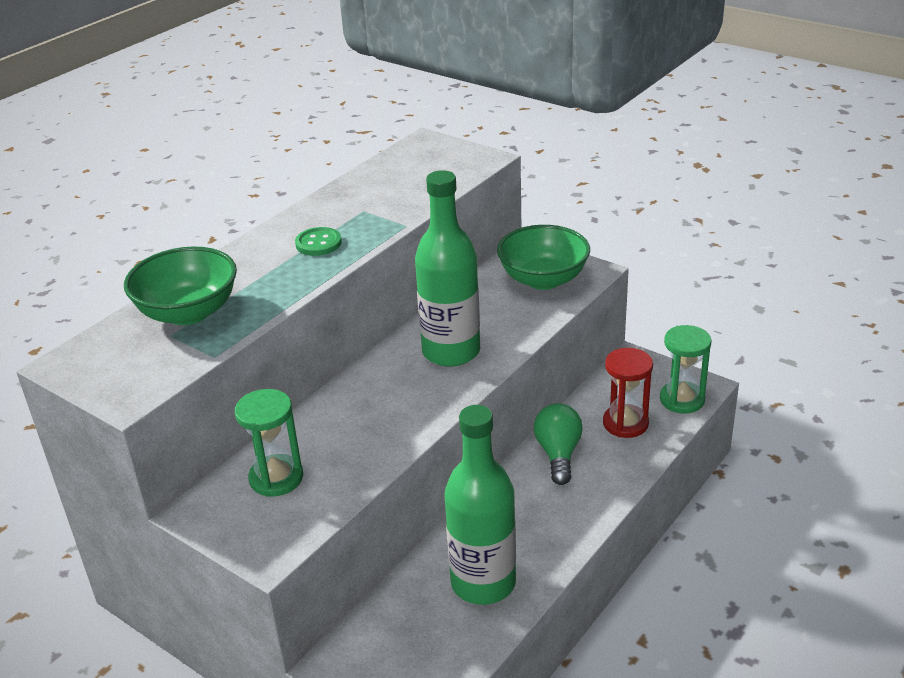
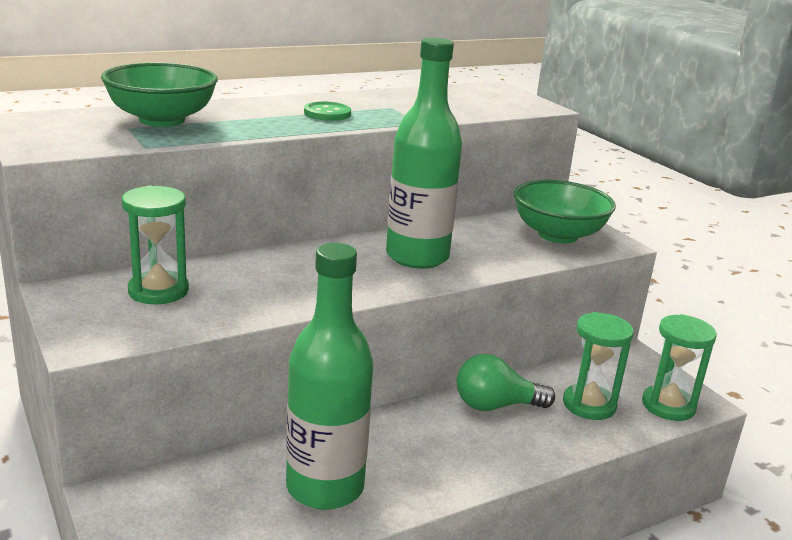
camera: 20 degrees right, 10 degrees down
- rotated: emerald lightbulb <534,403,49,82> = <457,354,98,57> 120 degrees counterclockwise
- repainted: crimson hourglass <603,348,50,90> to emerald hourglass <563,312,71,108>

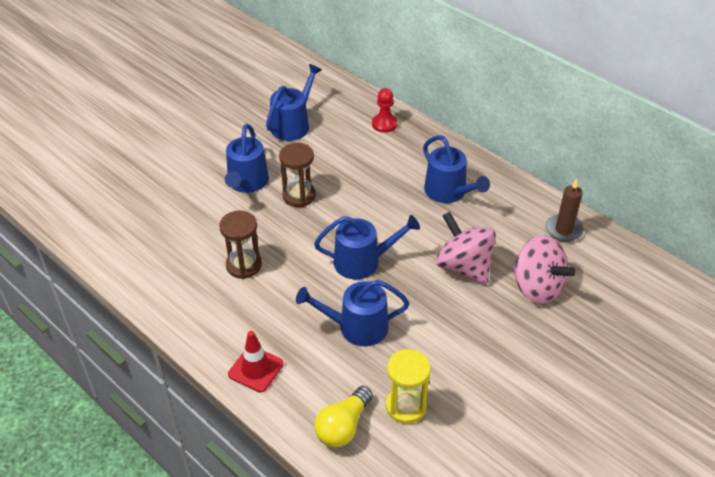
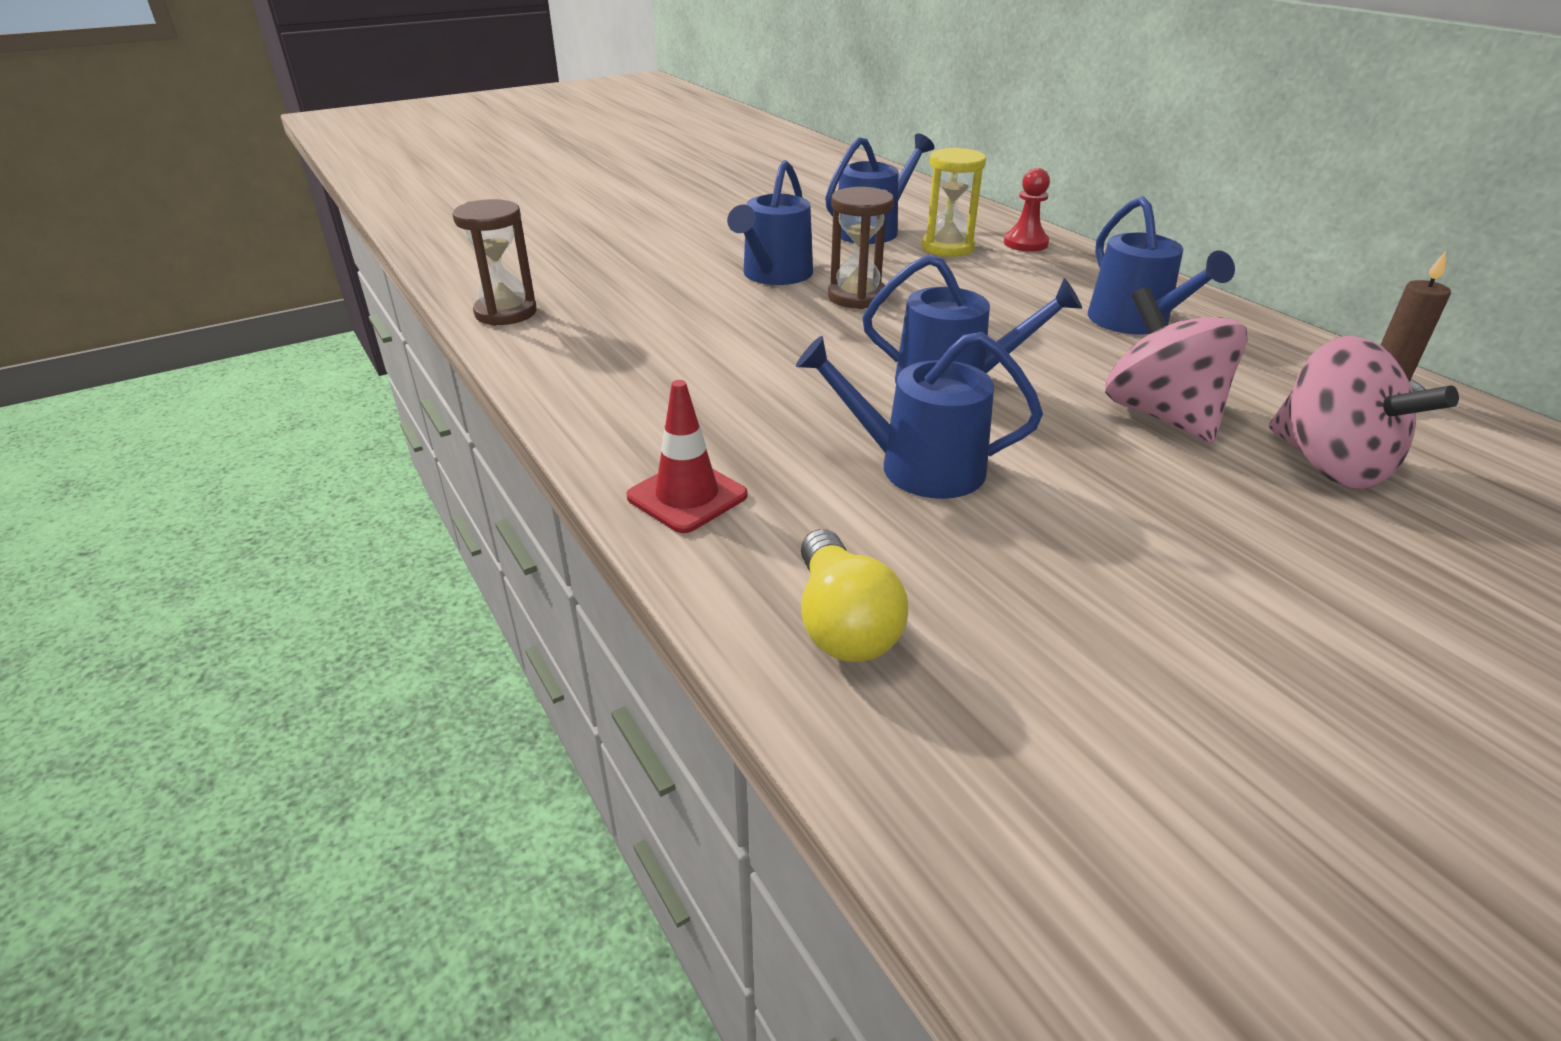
camera: 15 degrees right, 10 degrees down
- shifted: brown hourglass <219,211,43,68> to <452,199,85,127>
- rotated: yellow lightbulb <314,386,59,61> = <801,529,107,133> 60 degrees counterclockwise
- shifted: yellow hourglass <386,349,45,75> to <922,147,64,110>

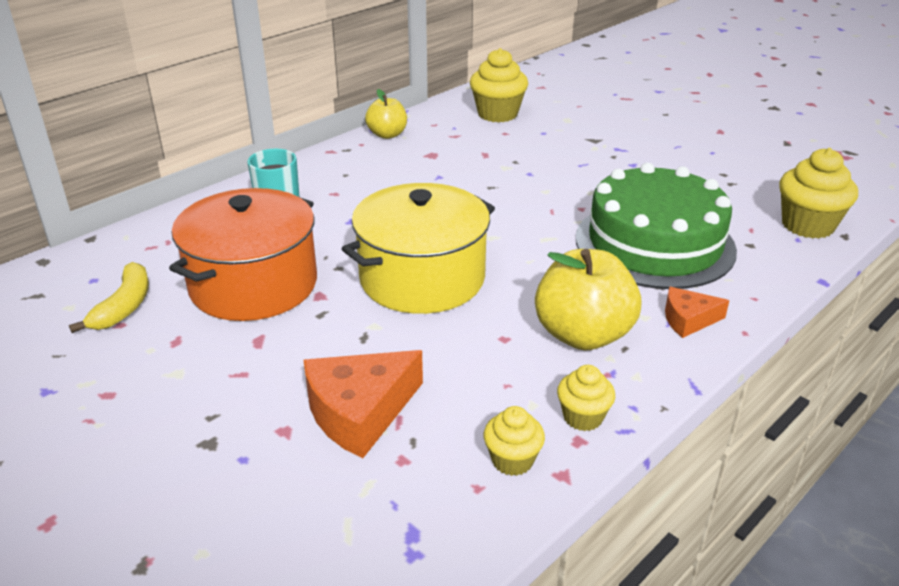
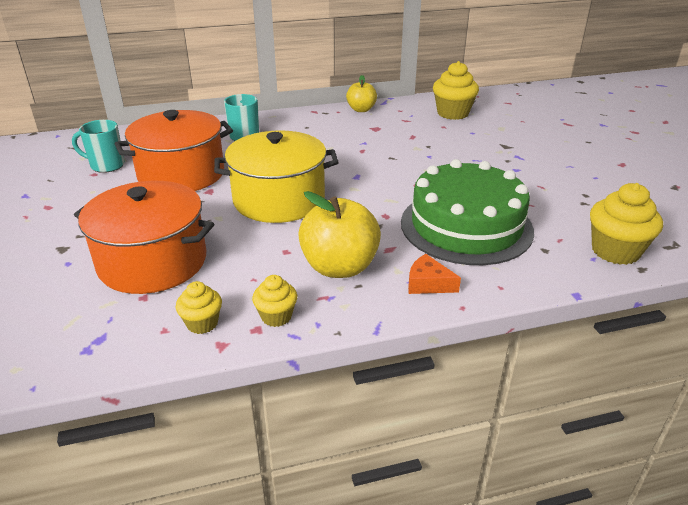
camera: 30 degrees right, 0 degrees up
- swapped: yellow toy banana <69,262,80,71> to teal tea mug <72,120,53,53>
- swapped: orange-coloured cheese wedge <303,350,120,108> to orange-coloured cooking pot <74,181,140,113>

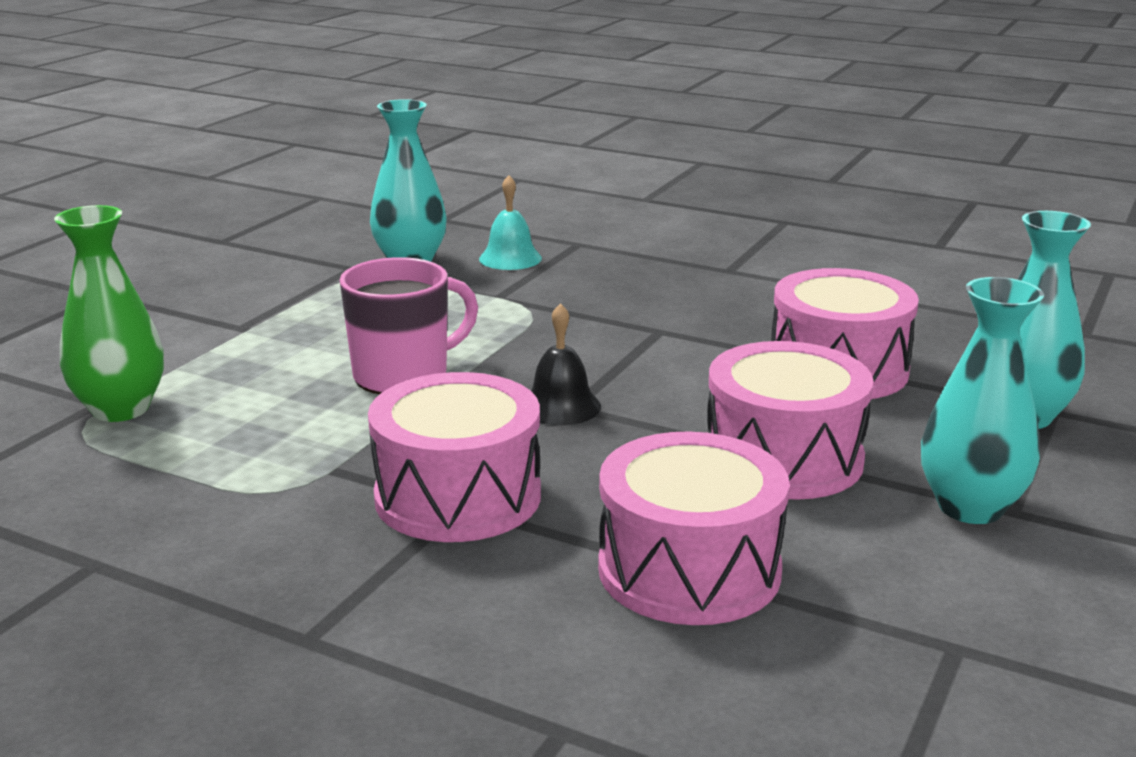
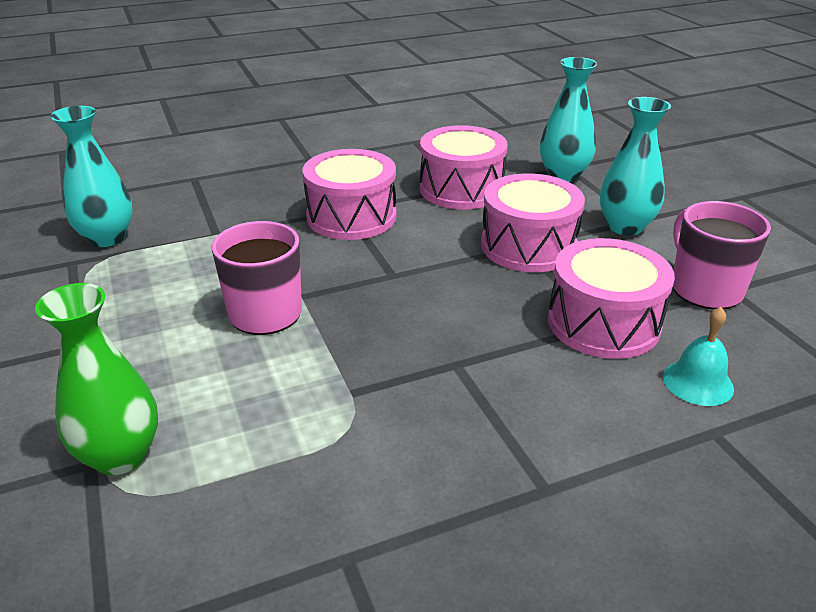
camera: 50 degrees left, 10 degrees up
- shifted: rose-pink drum <368,372,173,170> to <302,149,94,91>
- shifted: teal school bell <479,175,63,95> to <663,307,71,99>
- new: rose-pink tea mug <673,201,98,109>
- gone: jet-black school bell <531,303,70,122>

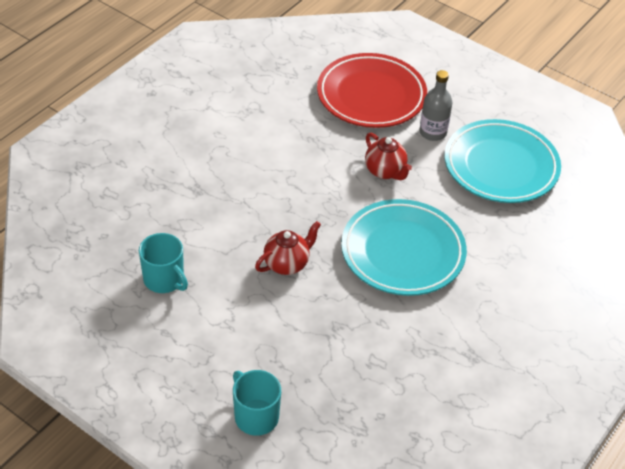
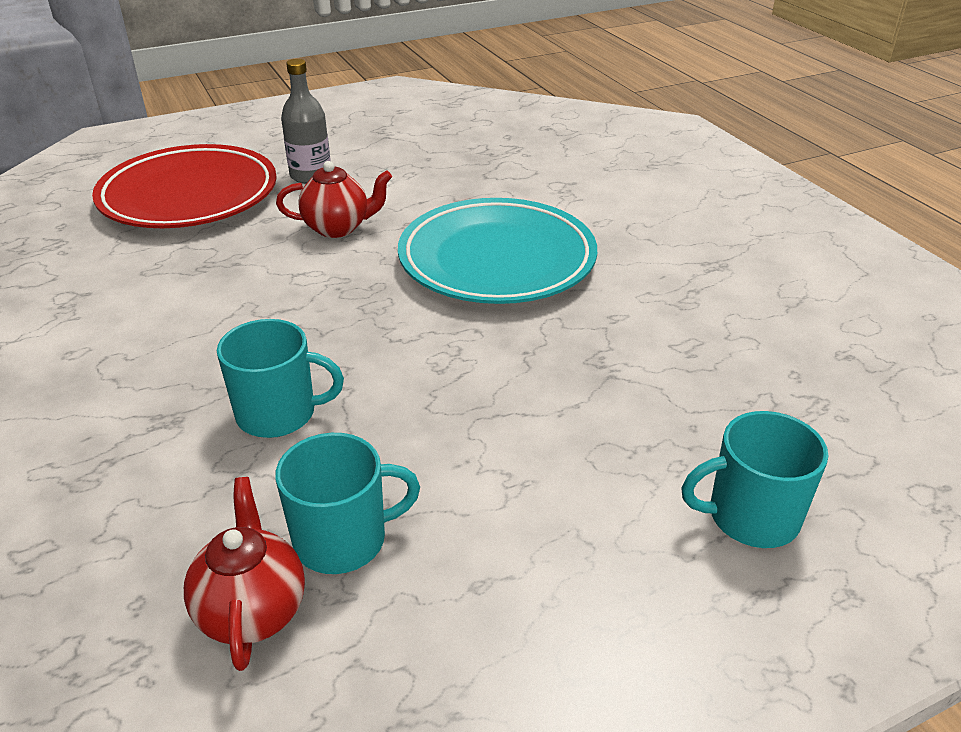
camera: 60 degrees left, 10 degrees down
- shifted: crimson teapot <255,221,66,54> to <184,477,121,194>
- new: teal tea mug <217,319,127,119>
- gone: teal flat dish <445,119,116,84>

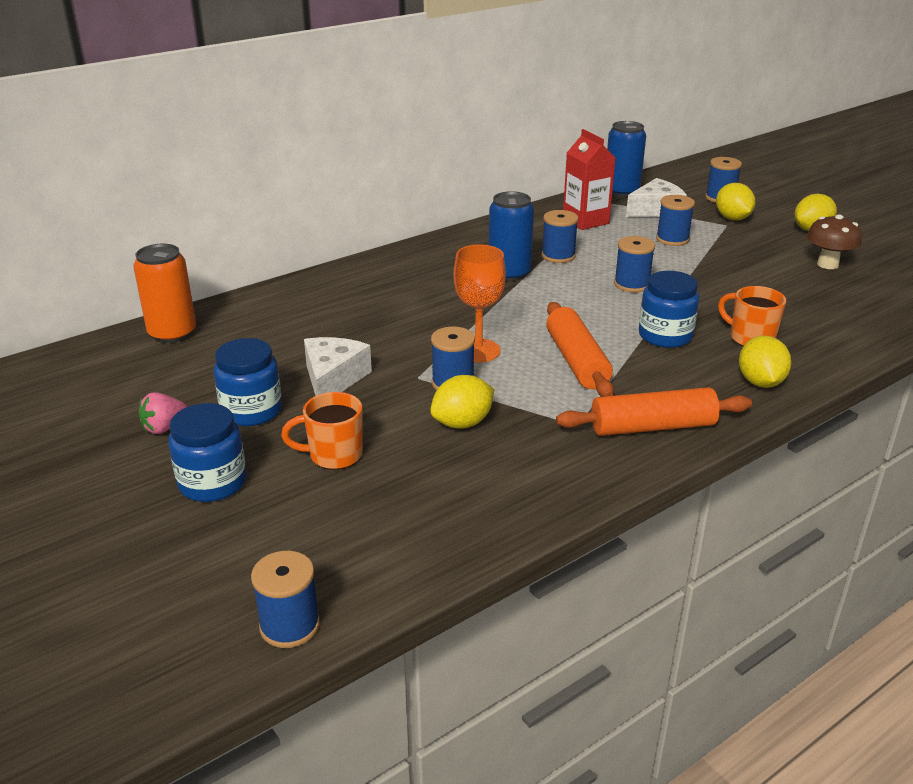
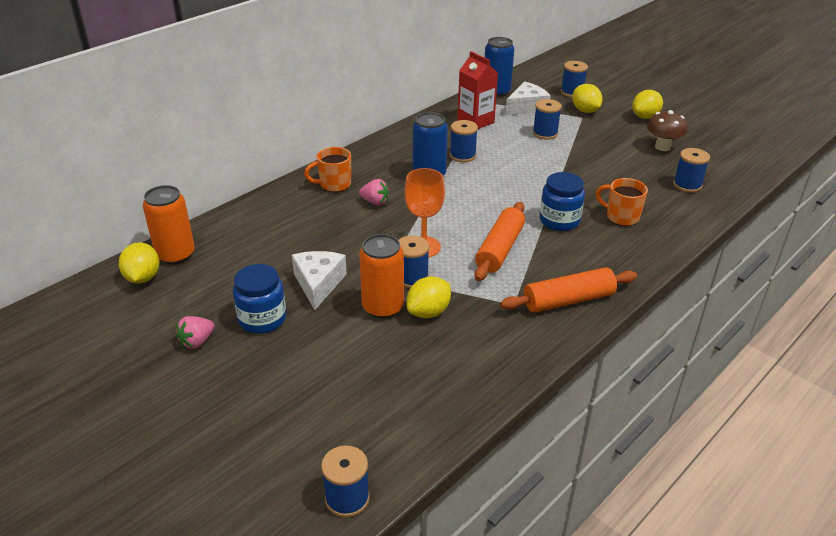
camera: 10 degrees left, 5 degrees up
- shifted: yellow citrus fruit <739,336,52,52> to <119,242,40,42>
- shifted: orange-coloured tea mug <281,392,82,78> to <304,147,47,45>
- new: rose-pink toy strawberry <359,179,30,26>
- new: orange-coloured soda can <359,234,45,84>
- rotated: orange-coloured dough roller <546,302,68,95> = <475,202,50,79> 45 degrees clockwise
- shifted: cobalt reel of thread <614,236,41,56> to <673,148,37,45>
- gone: cobalt preserve jar <168,403,78,99>

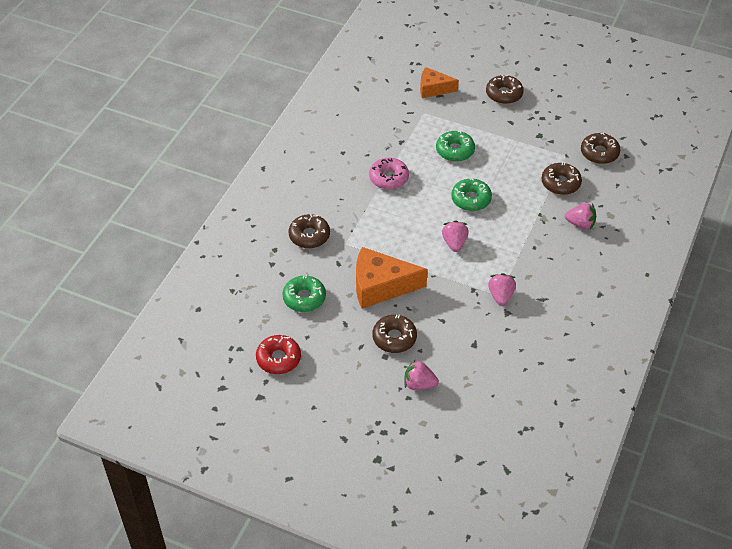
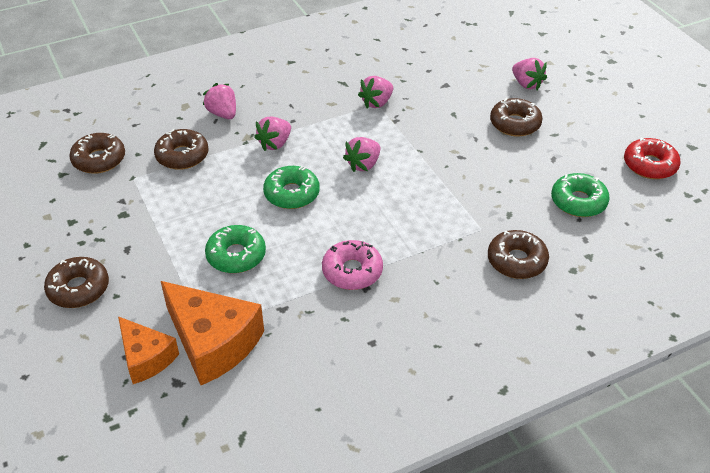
camera: 140 degrees left, 5 degrees down
- shifted: orange-coloured cheese wedge <356,247,72,62> to <161,281,103,104>
- new: rose-pink toy strawberry <254,117,37,34>

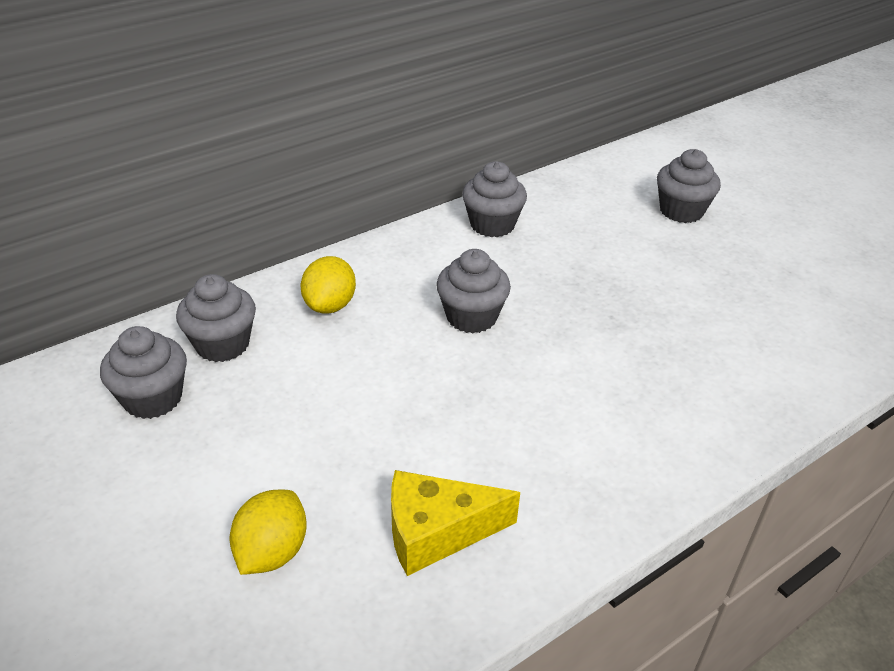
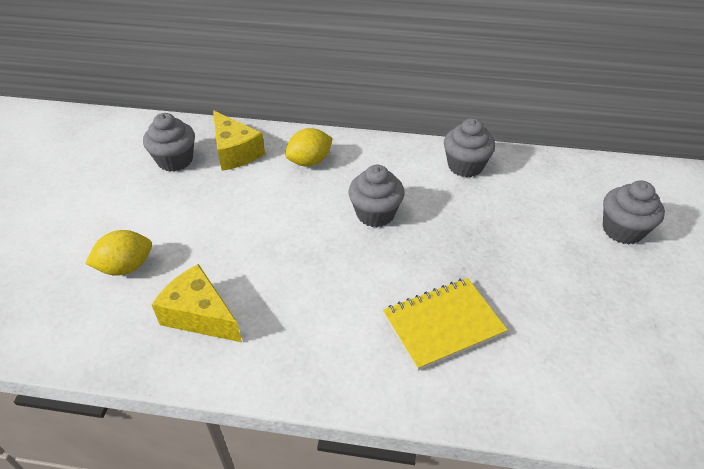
camera: 45 degrees right, 5 degrees up
- swapped: gray cupcake <176,274,80,88> to yellow cheese wedge <213,110,52,61>
- new: yellow exercise book <383,278,125,93>

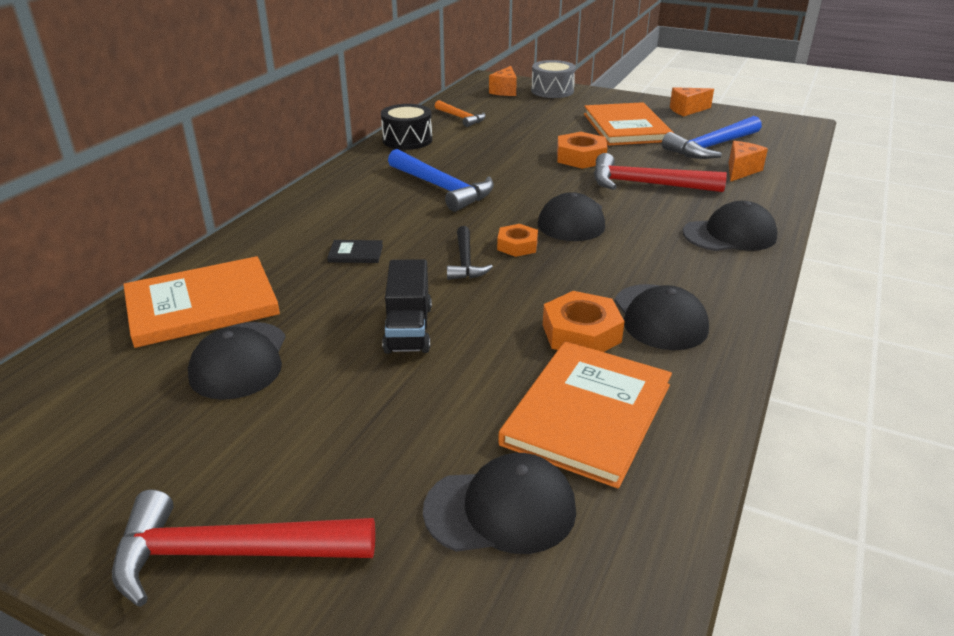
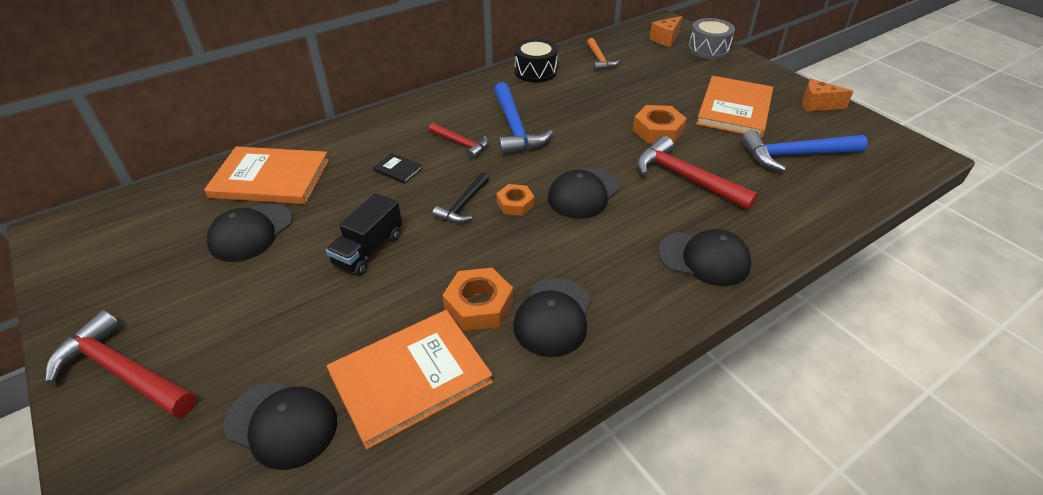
camera: 30 degrees right, 10 degrees up
- new: crimson claw hammer <429,123,60,36>
- gone: orange-coloured cheese wedge <729,141,39,41>

